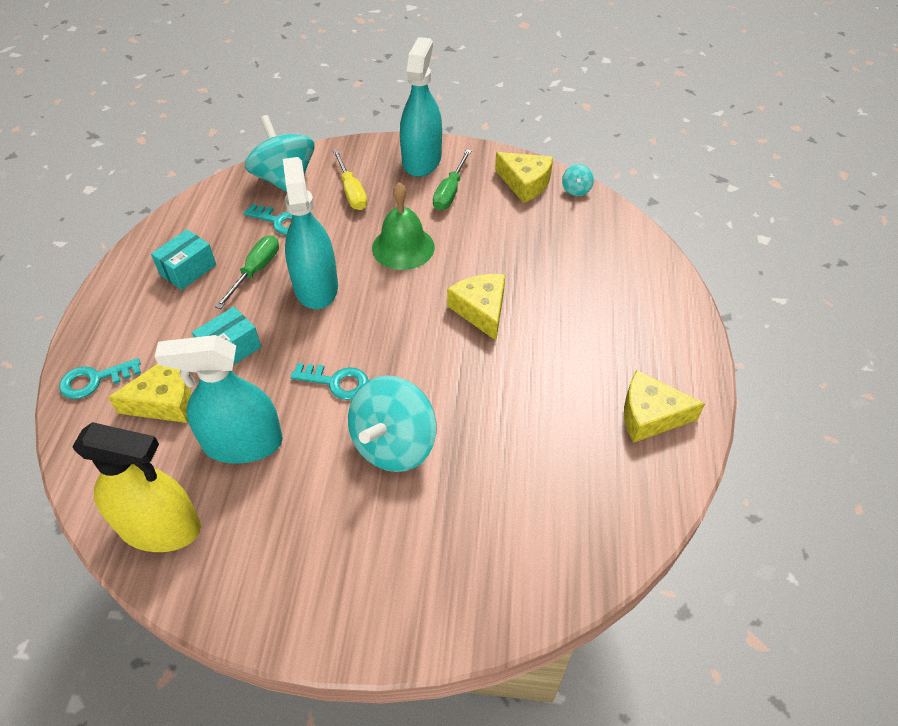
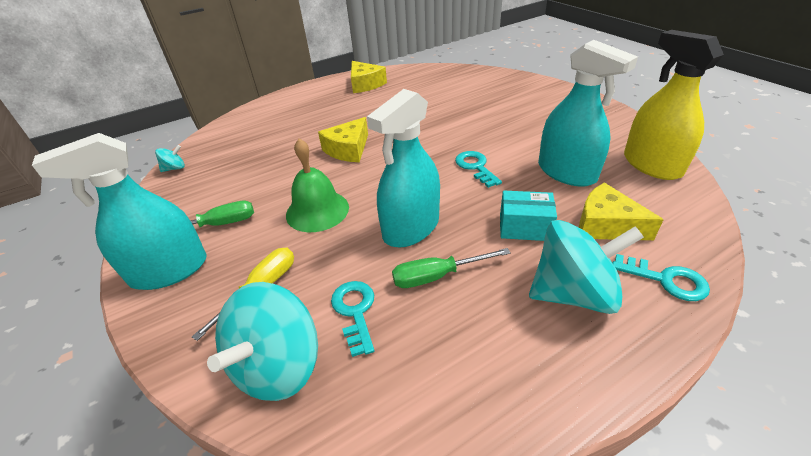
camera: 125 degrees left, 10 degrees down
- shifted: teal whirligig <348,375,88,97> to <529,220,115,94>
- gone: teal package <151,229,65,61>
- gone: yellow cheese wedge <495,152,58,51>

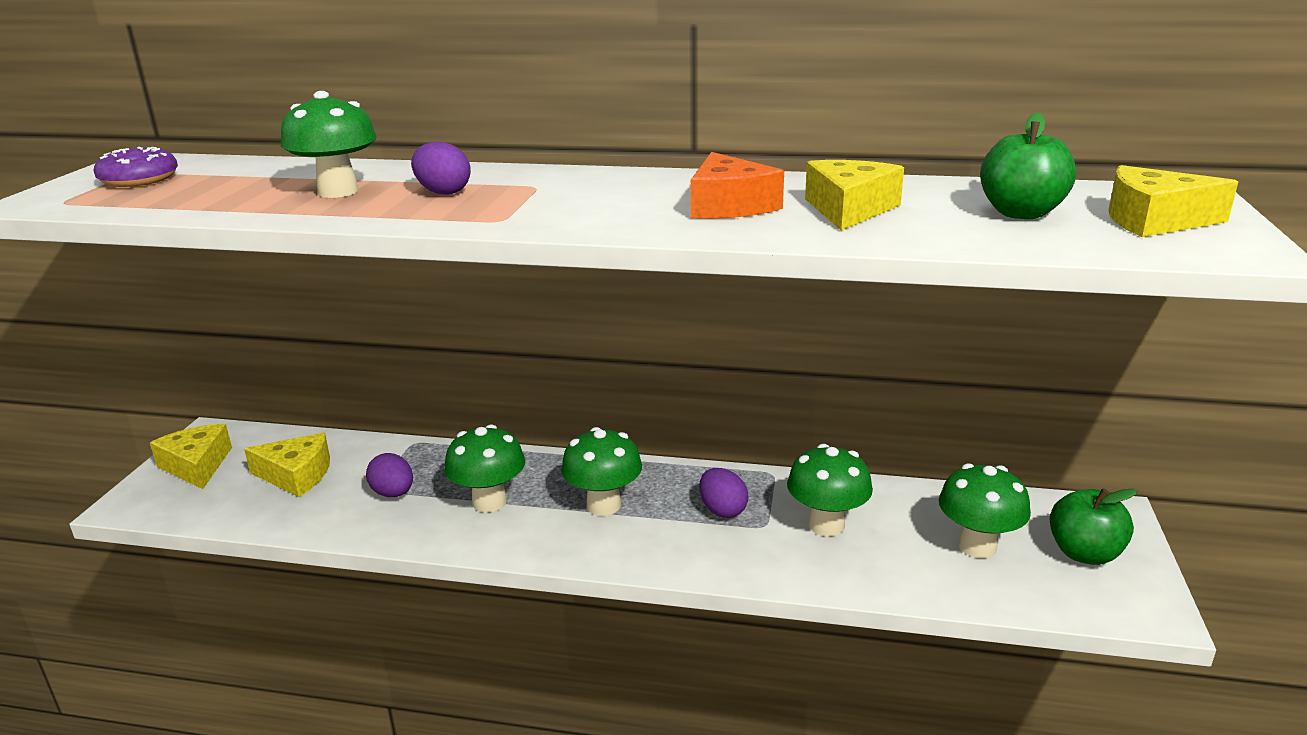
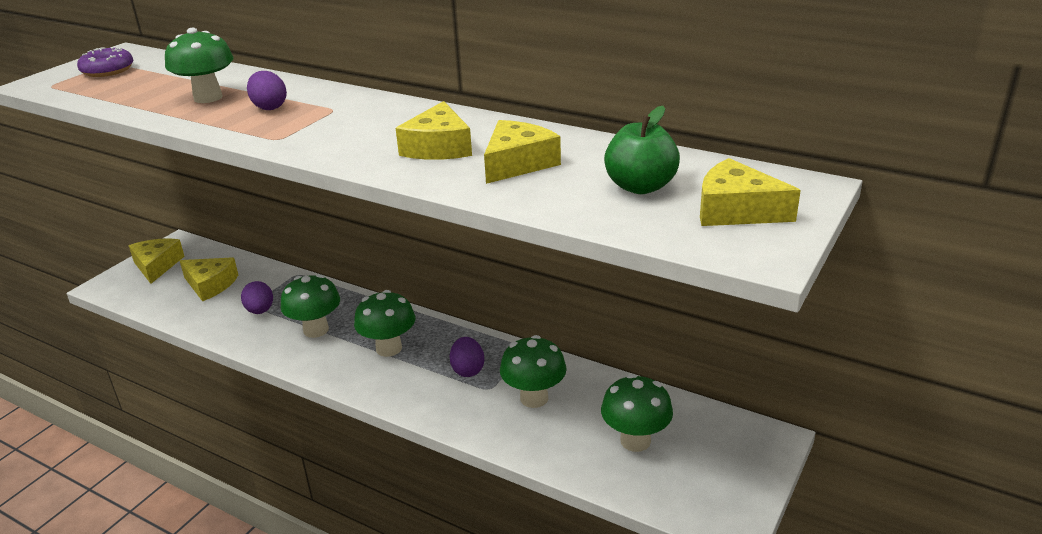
camera: 20 degrees right, 5 degrees up
- repainted: orange-coloured cheese wedge <691,152,93,67> to yellow cheese wedge <396,101,76,59>
- gone: emerald toy apple <1050,488,88,77>

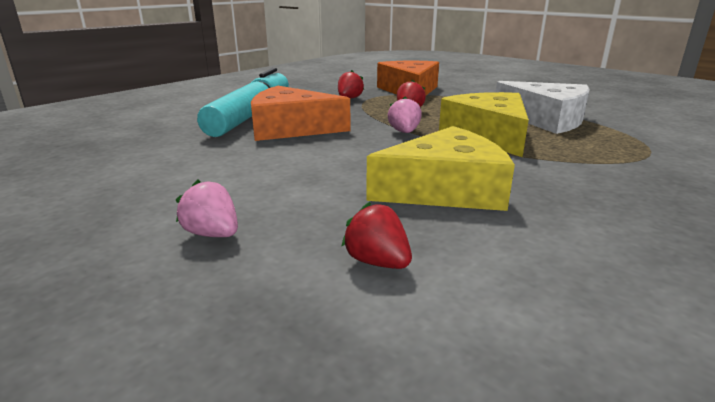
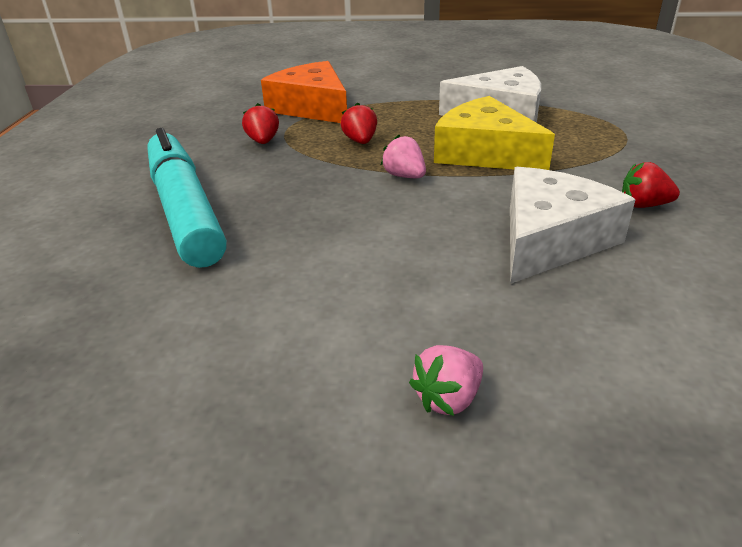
camera: 35 degrees left, 10 degrees up
- rotated: rose-pink toy strawberry <176,180,62,57> = <409,345,74,71> 45 degrees counterclockwise
- repainted: yellow cheese wedge <366,126,149,85> to snow-white cheese wedge <510,167,126,117>
- shifted: crimson toy strawberry <341,202,71,67> to <622,162,58,46>
- gone: orange-coloured cheese wedge <251,86,99,55>

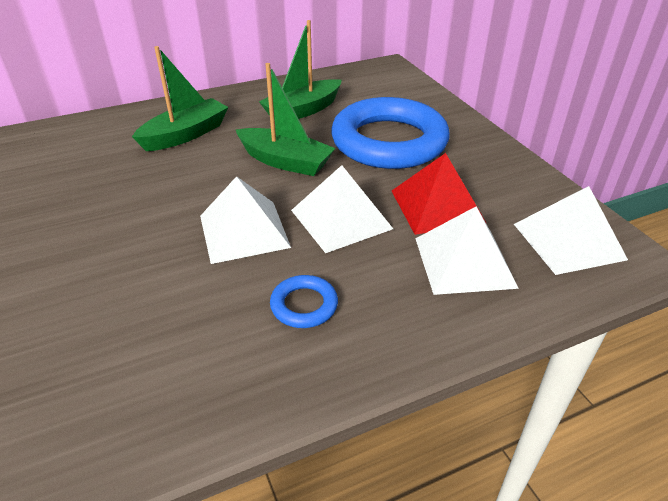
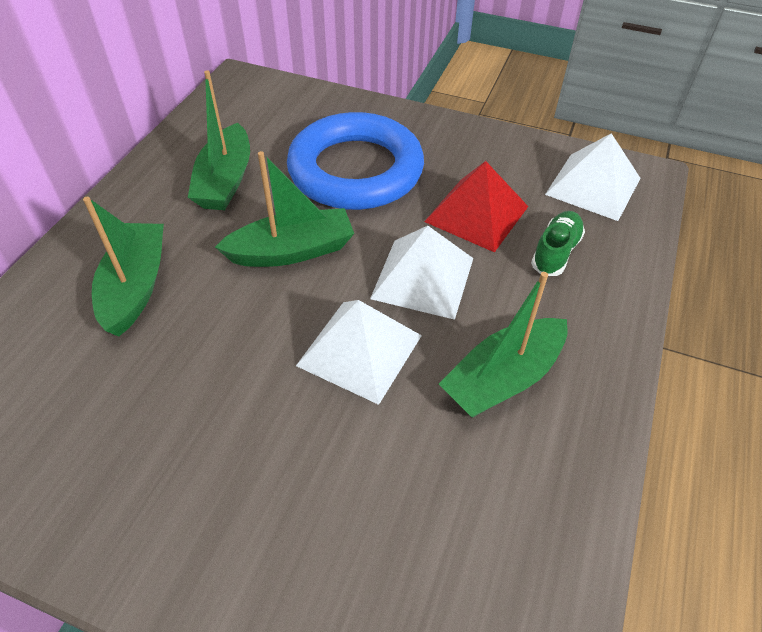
camera: 45 degrees left, 10 degrees up
- swapped: cobalt hoop <270,275,68,53> to emerald toy boat <439,272,129,146>
- swapped: snow-white pyramid shape <415,206,104,89> to emerald lace-up shoe <531,211,54,65>

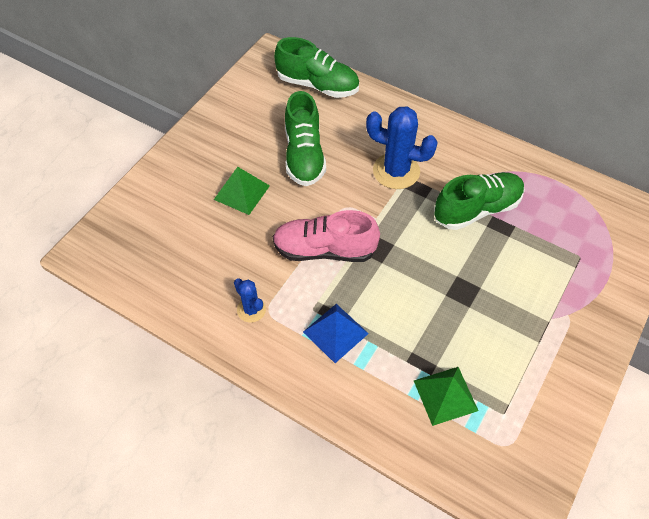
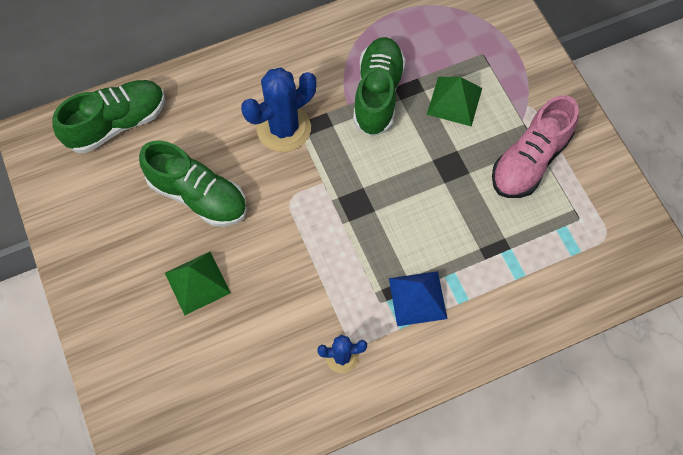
camera: 55 degrees left, 10 degrees up
- shifted: emerald pyramid shape <414,367,64,59> to <427,77,55,50>
- shifted: rose-pink lace-up shoe <273,210,107,52> to <492,95,87,103>

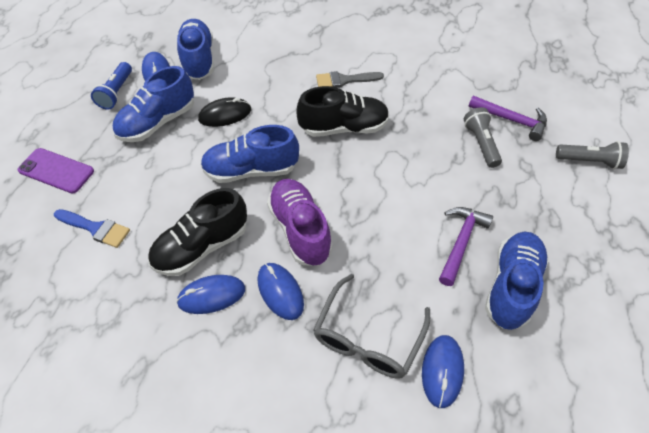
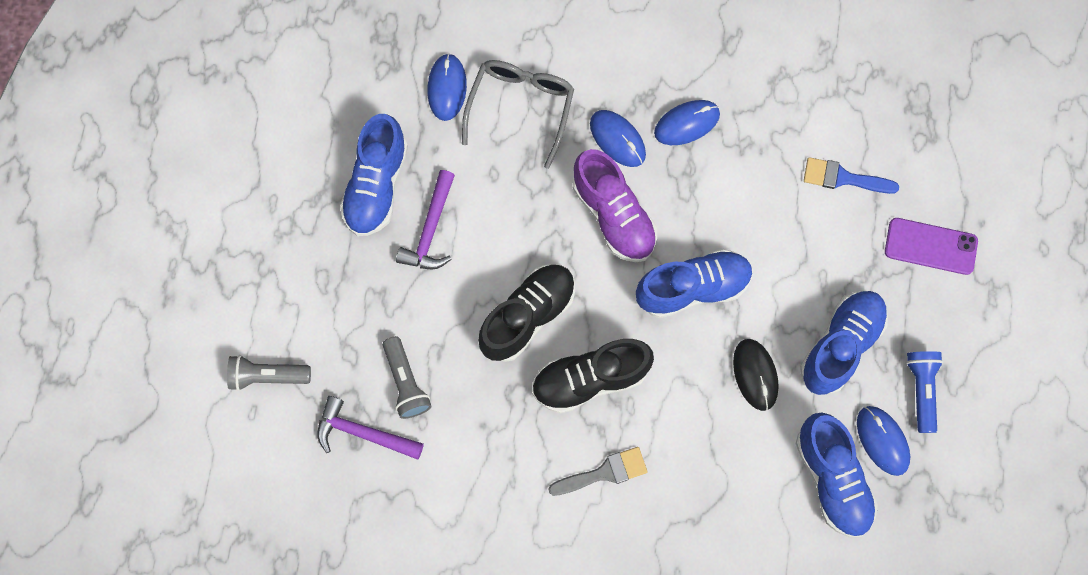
camera: 170 degrees right, 20 degrees up
- shifted: jet-black lace-up shoe <148,188,99,88> to <478,264,97,98>
- rotated: jet-black computer mouse <198,97,53,30> = <733,339,46,72> 75 degrees counterclockwise

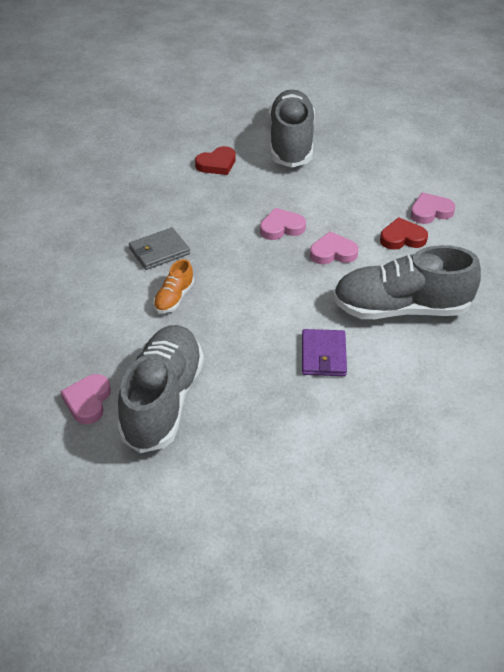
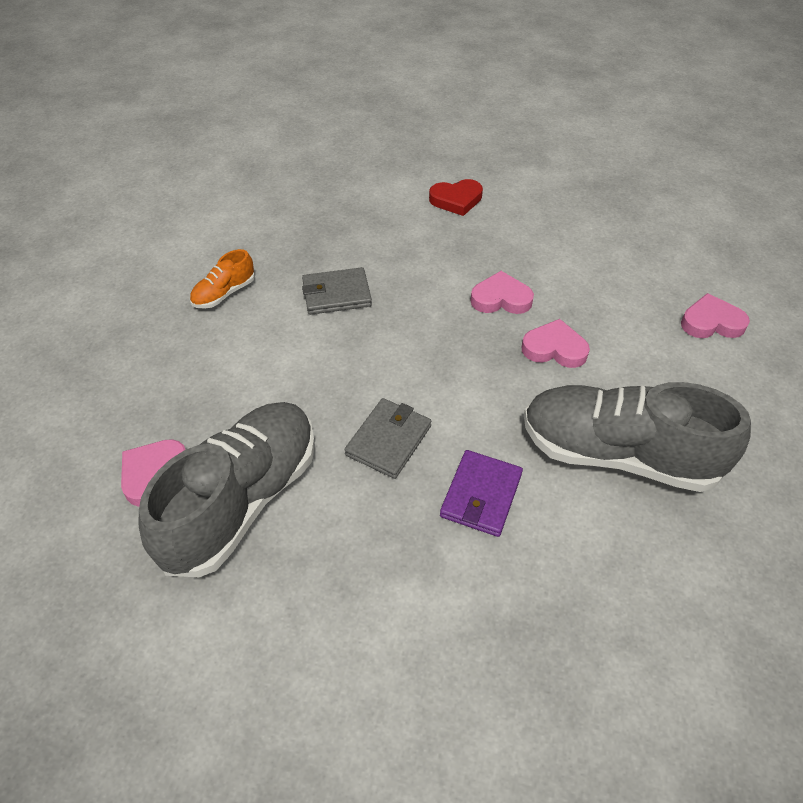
camera: 20 degrees right, 5 degrees up
- shifted: orange-coloured lace-up shoe <153,259,41,54> to <190,249,65,60>
- new: gray billfold <344,398,87,81>
- gone: gray lace-up shoe <268,90,47,78>
- gone: crimson heart <380,217,48,33>

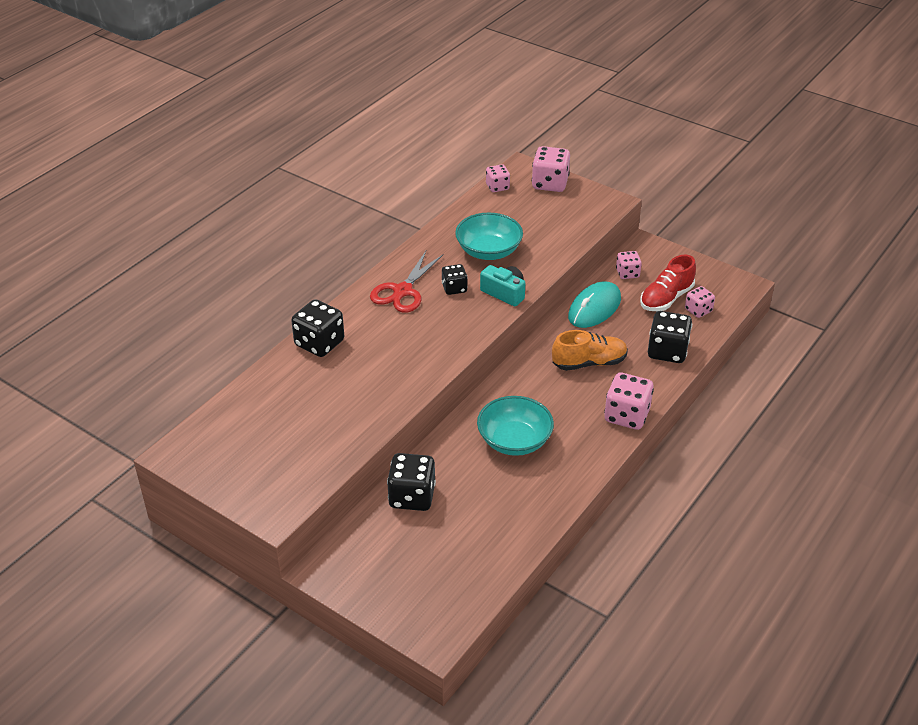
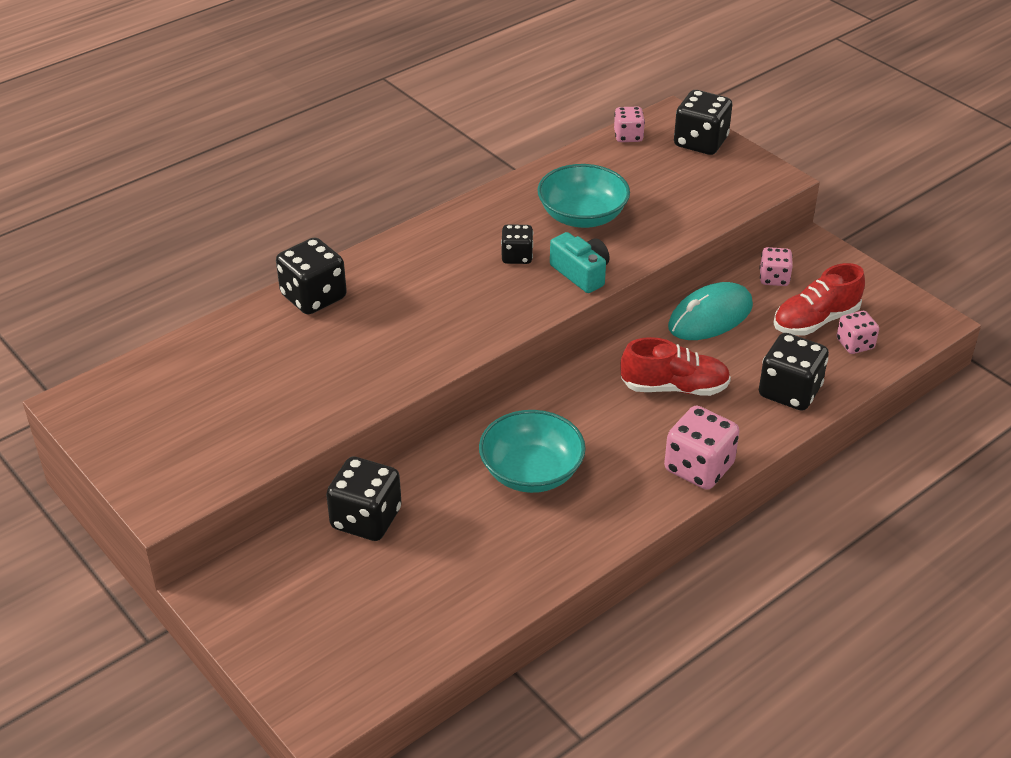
camera: 15 degrees right, 0 degrees up
- repainted: orange-coloured lace-up shoe <552,330,76,41> to crimson lace-up shoe <620,337,111,59>
- repainted: rose-pink game die <532,146,38,46> to jet-black game die <674,90,58,65>
- gone: crimson shears <370,251,73,62>

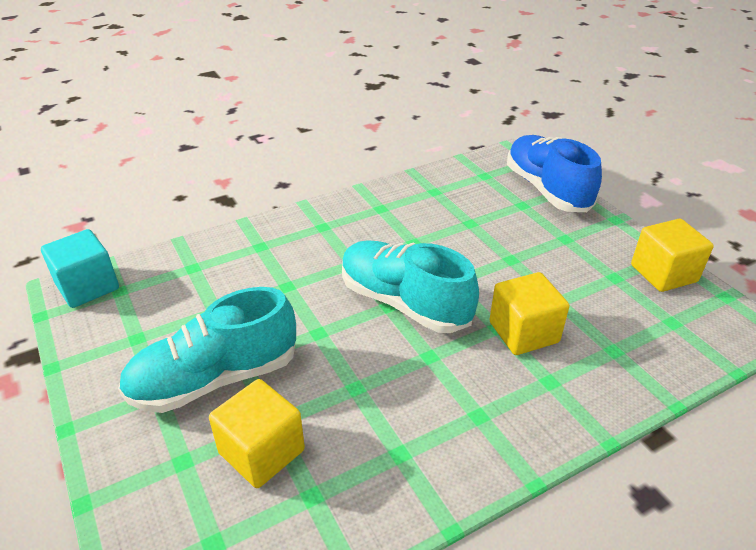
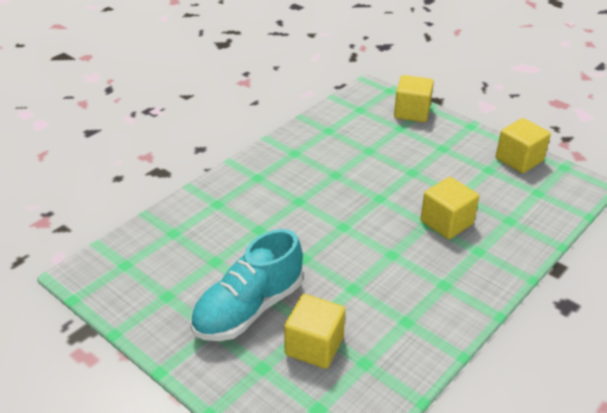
camera: 20 degrees left, 0 degrees up
- swapped: cobalt lace-up shoe <507,135,95,77> to yellow block <394,75,40,47>
- gone: teal block <41,229,78,79>
- gone: teal lace-up shoe <342,240,137,93>

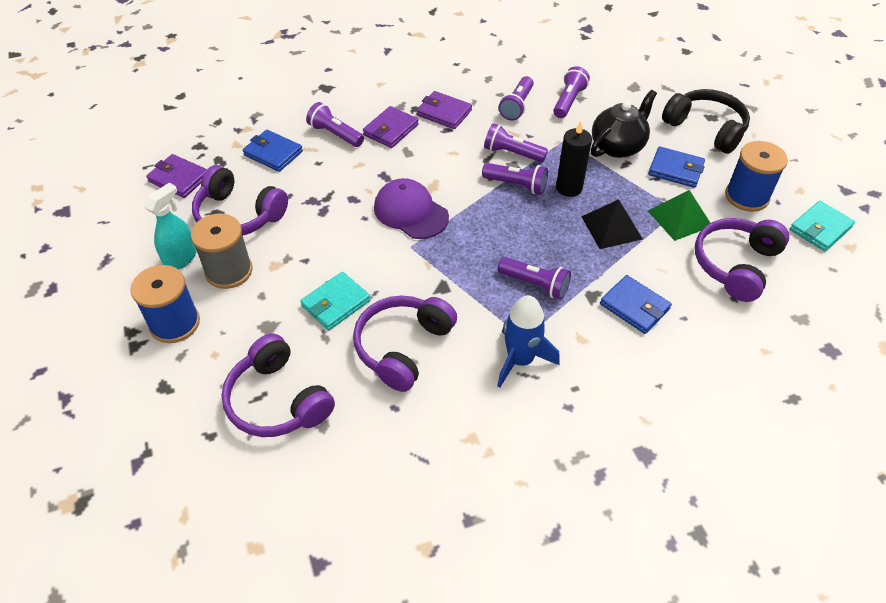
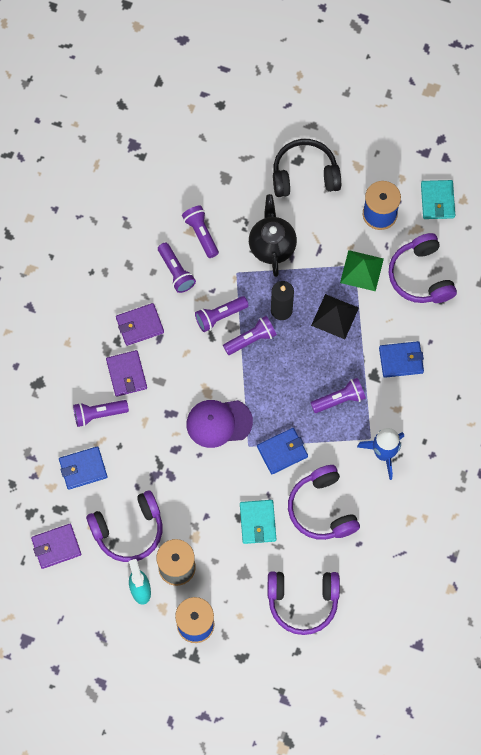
camera: 50 degrees left, 20 degrees up
- shifted: cobalt billfold <648,146,57,42> to <257,428,51,46>

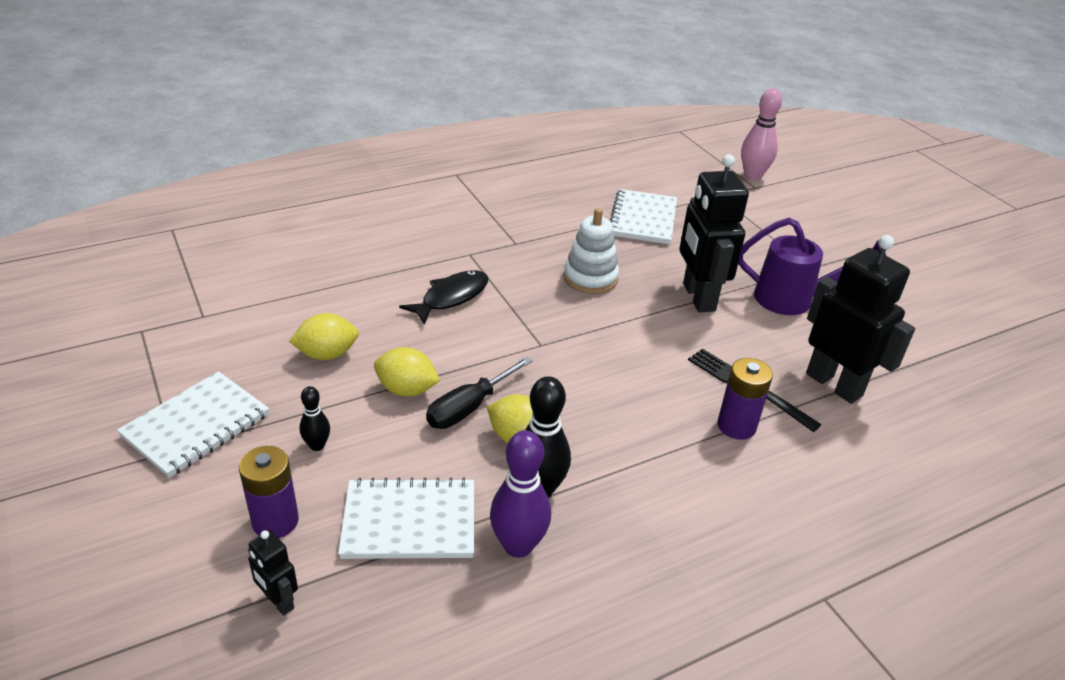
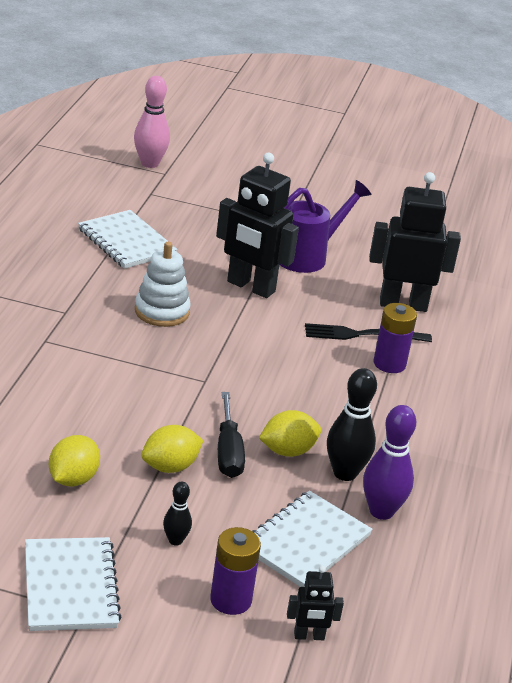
camera: 50 degrees left, 5 degrees down
- gone: jet-black fish <399,270,89,55>

